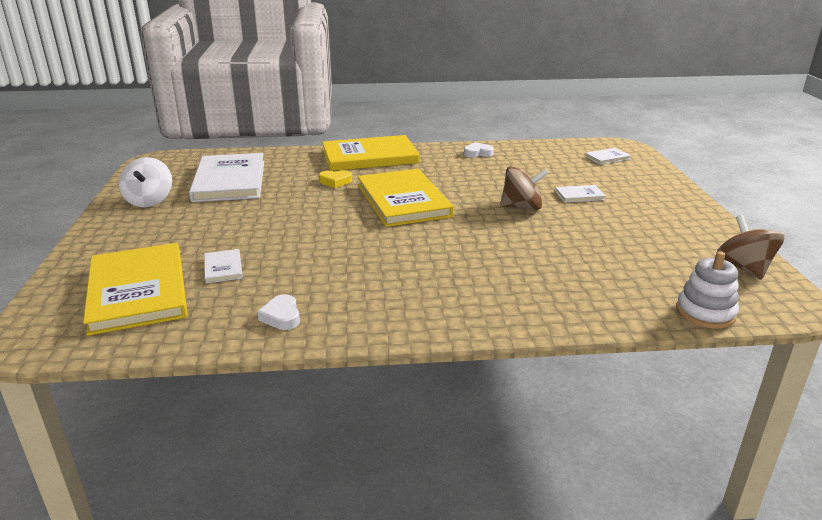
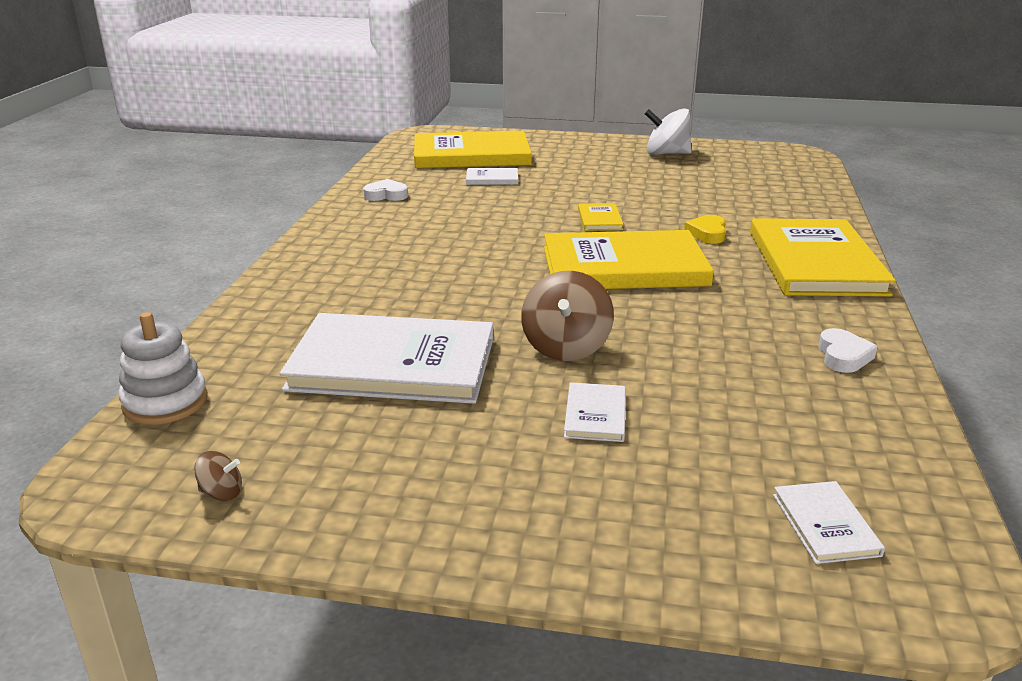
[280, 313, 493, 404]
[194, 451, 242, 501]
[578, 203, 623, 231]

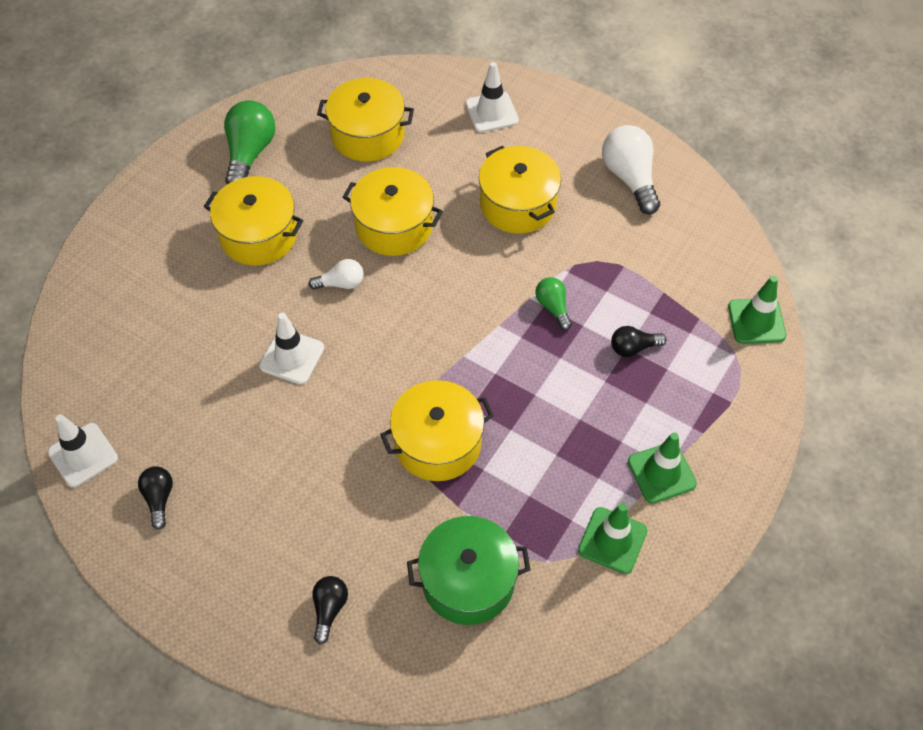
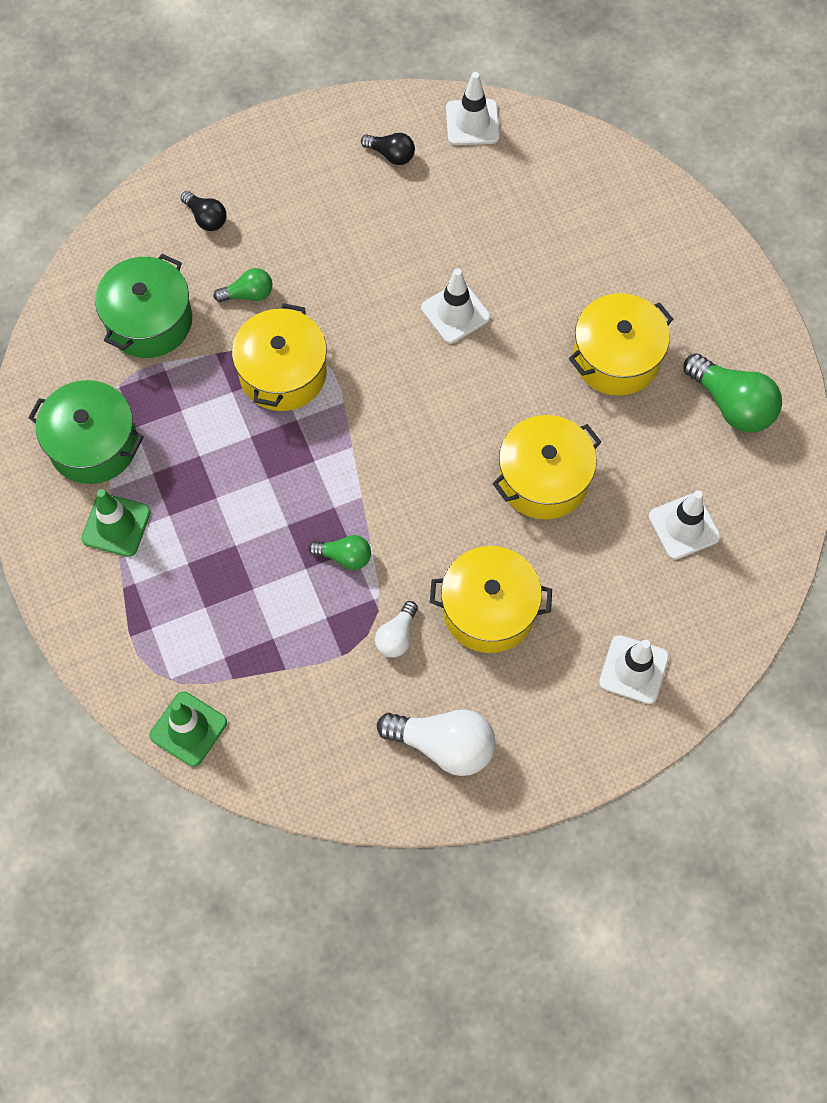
[649, 490, 721, 560]
[375, 601, 418, 658]
[611, 326, 667, 357] (first image)
[28, 380, 144, 484]
[214, 268, 272, 302]

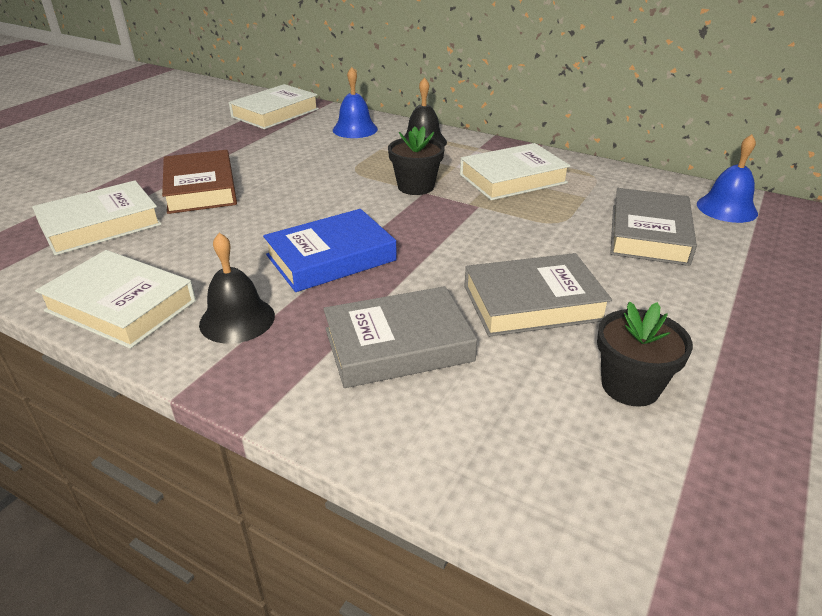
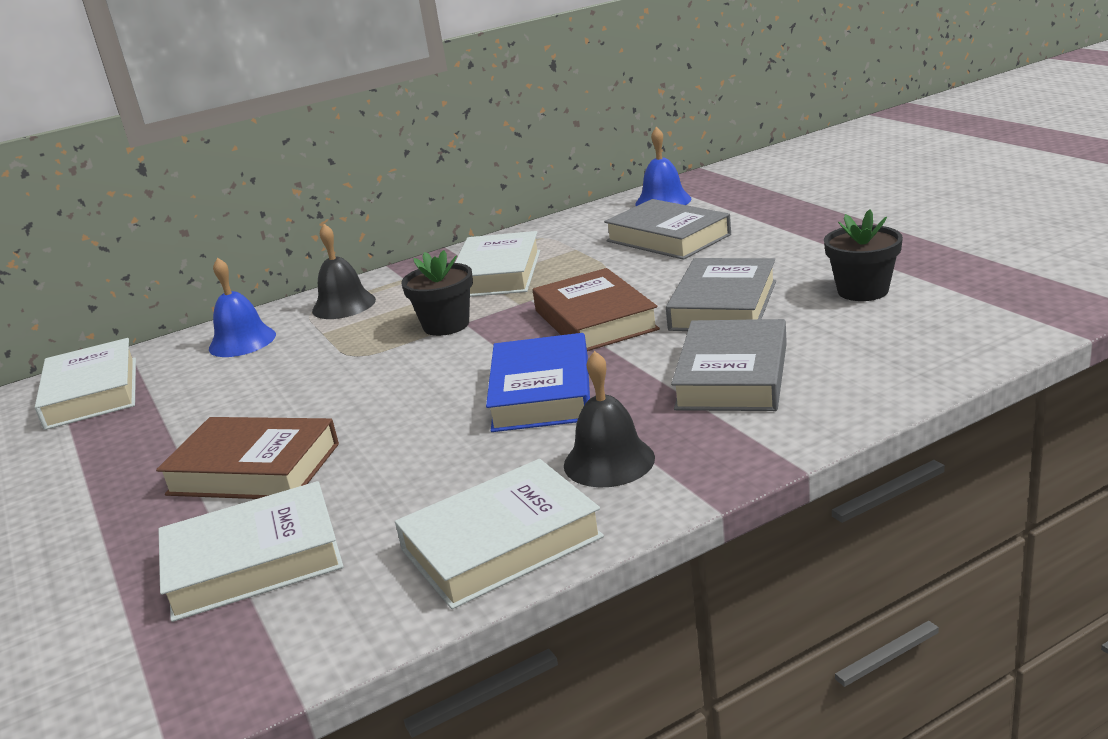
[158, 481, 344, 622]
[533, 268, 660, 351]

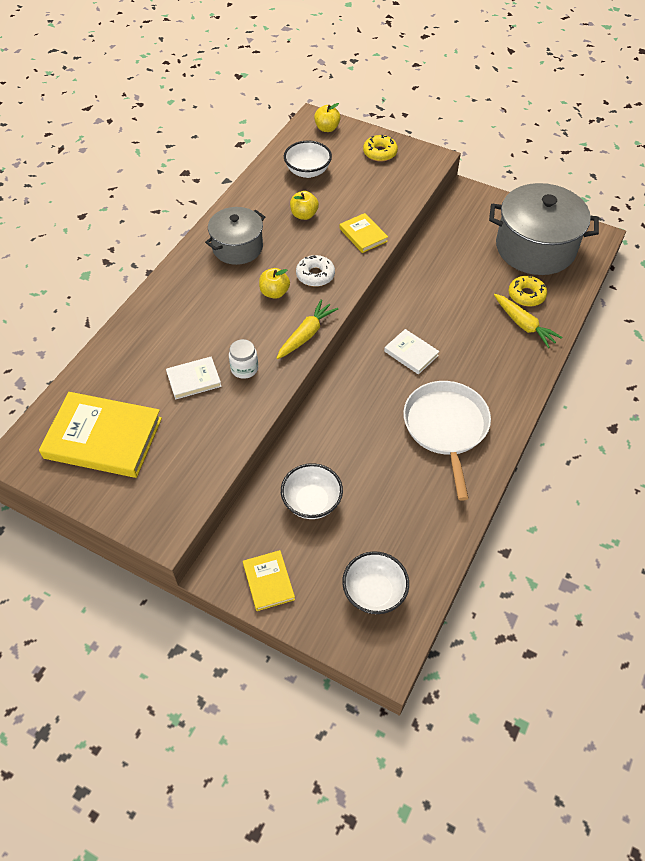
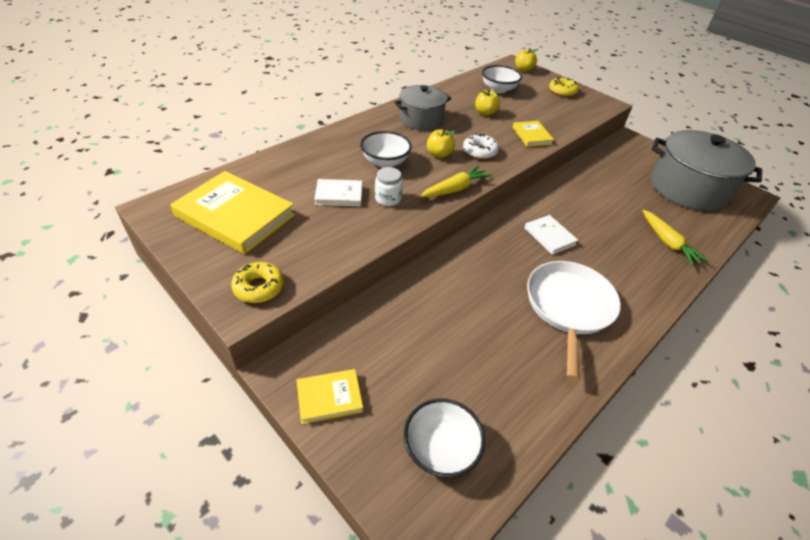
[231, 262, 284, 303]
[360, 131, 412, 168]
[297, 369, 363, 424]

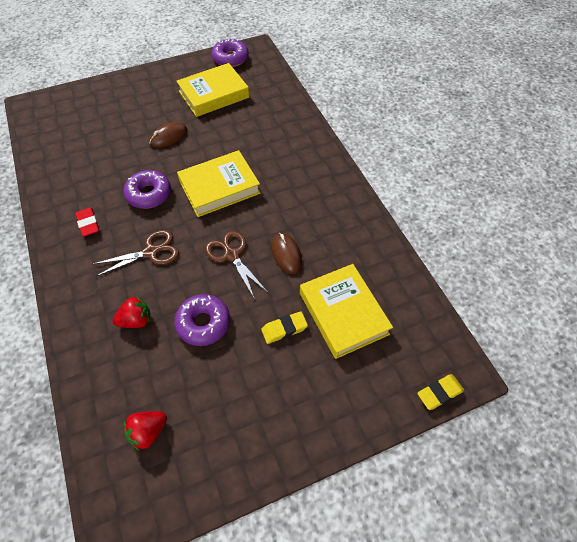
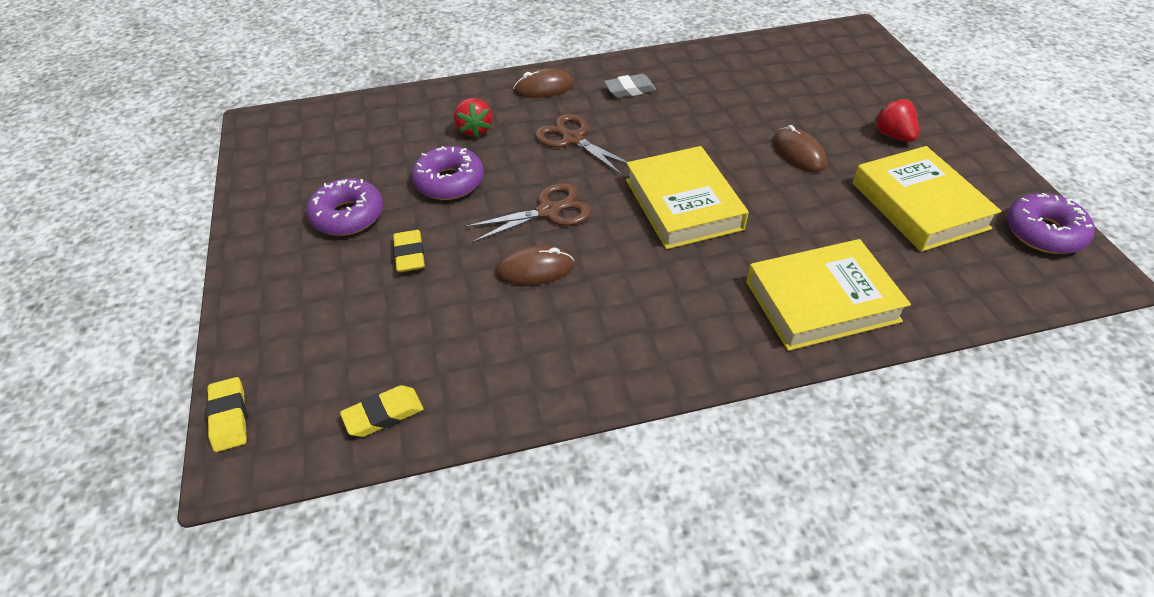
[306, 178, 383, 236]
[604, 74, 656, 98]
[535, 114, 627, 175]
[746, 239, 911, 351]
[874, 98, 919, 142]
[513, 68, 574, 98]
[340, 385, 423, 437]

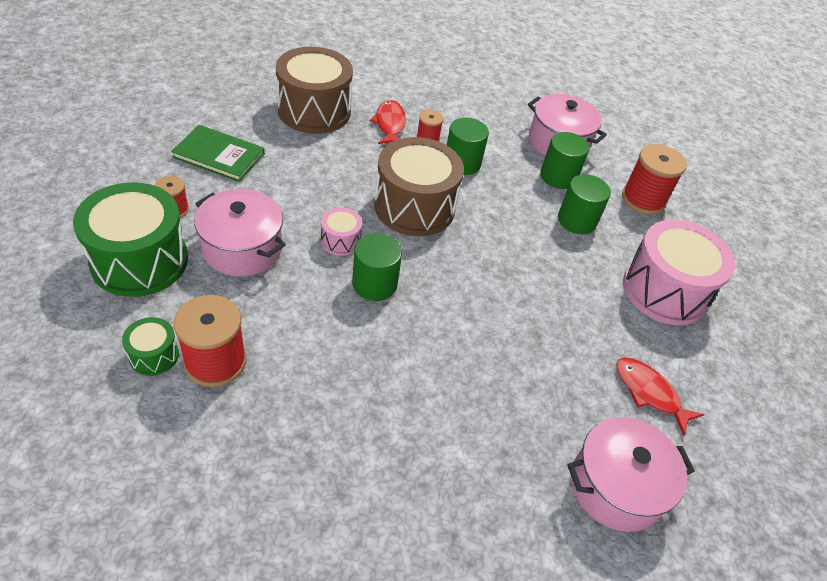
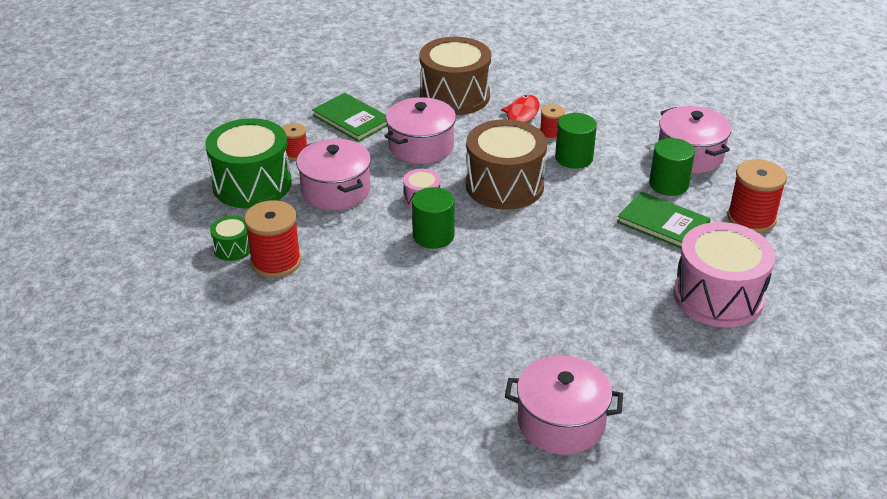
[617, 192, 711, 248]
[616, 358, 704, 436] (first image)
[385, 97, 456, 164]

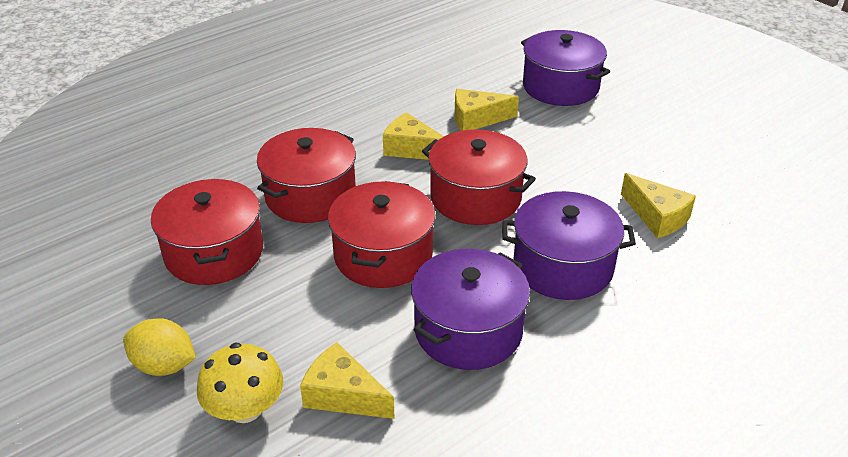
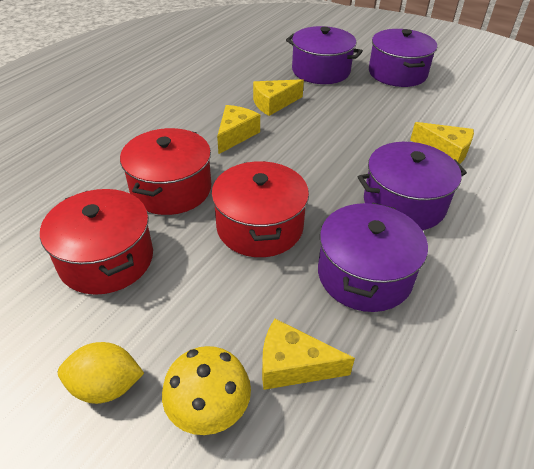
[217, 105, 260, 154]
[422, 129, 536, 225] (first image)
[369, 29, 437, 87]

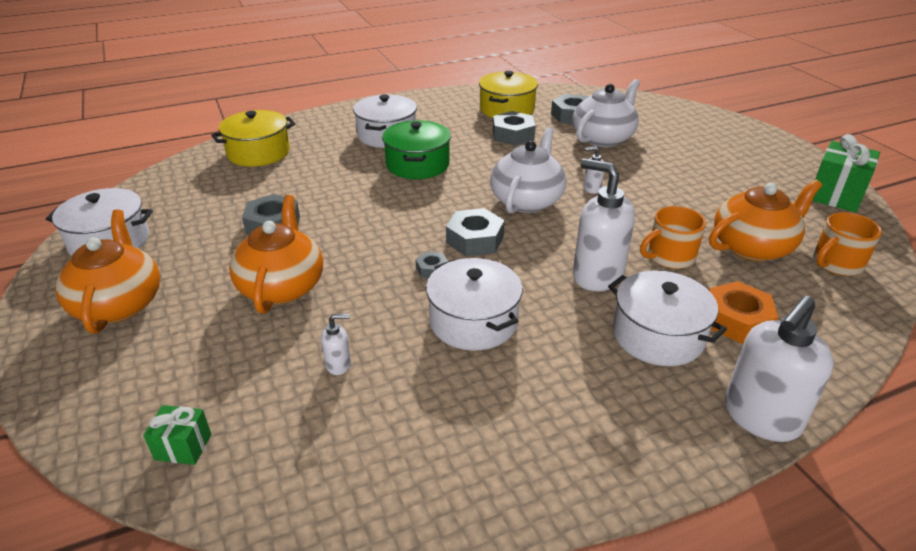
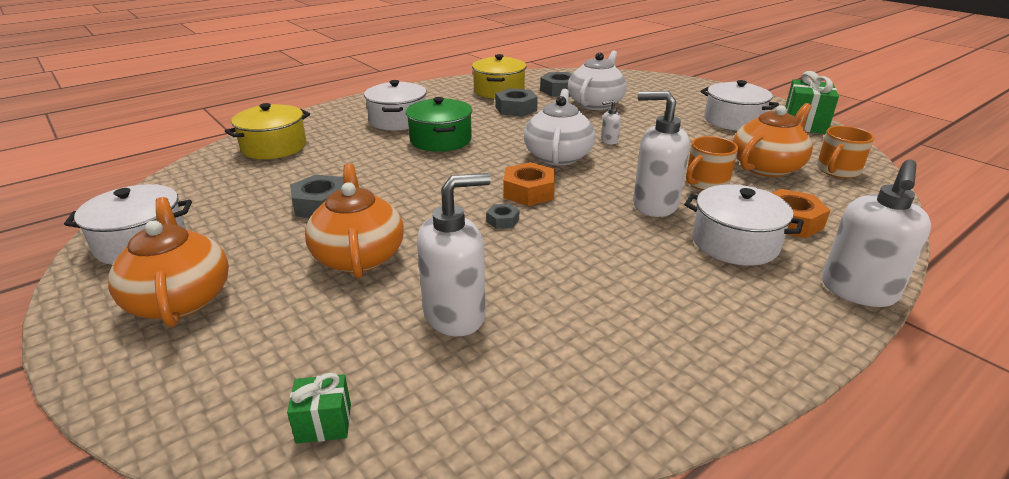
[503, 162, 555, 206]
[701, 80, 779, 131]
[417, 173, 491, 336]

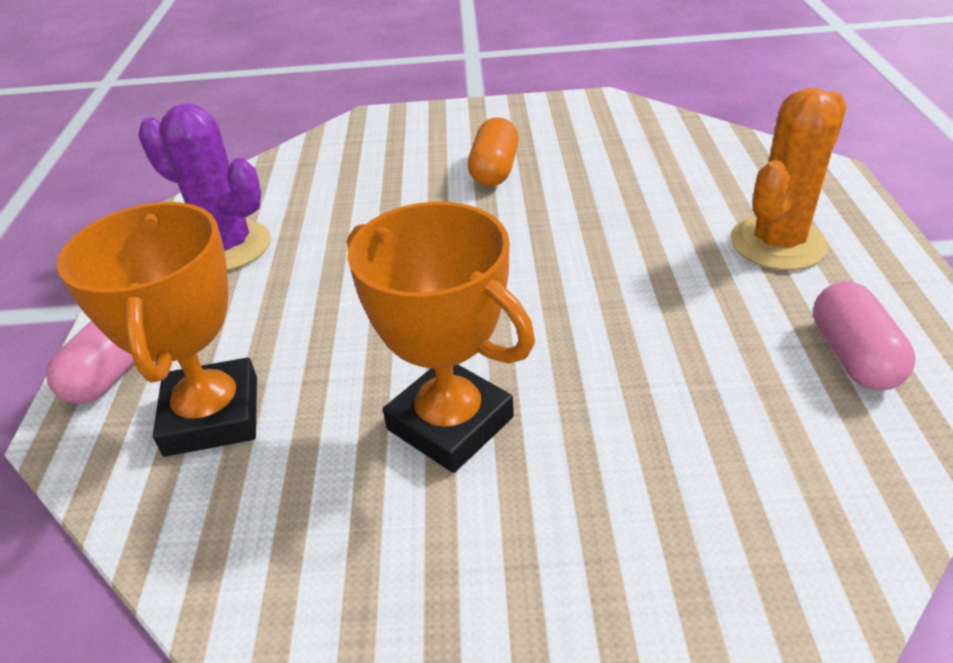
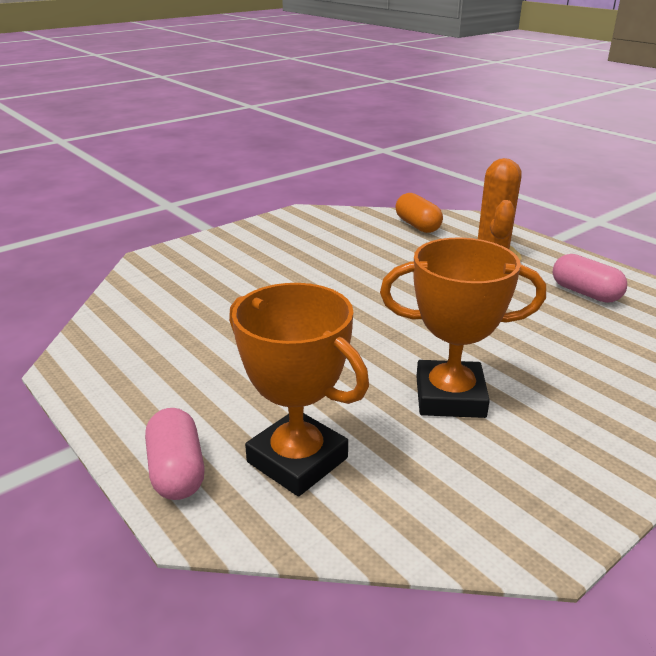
[138, 103, 271, 271] (first image)
[395, 193, 443, 233]

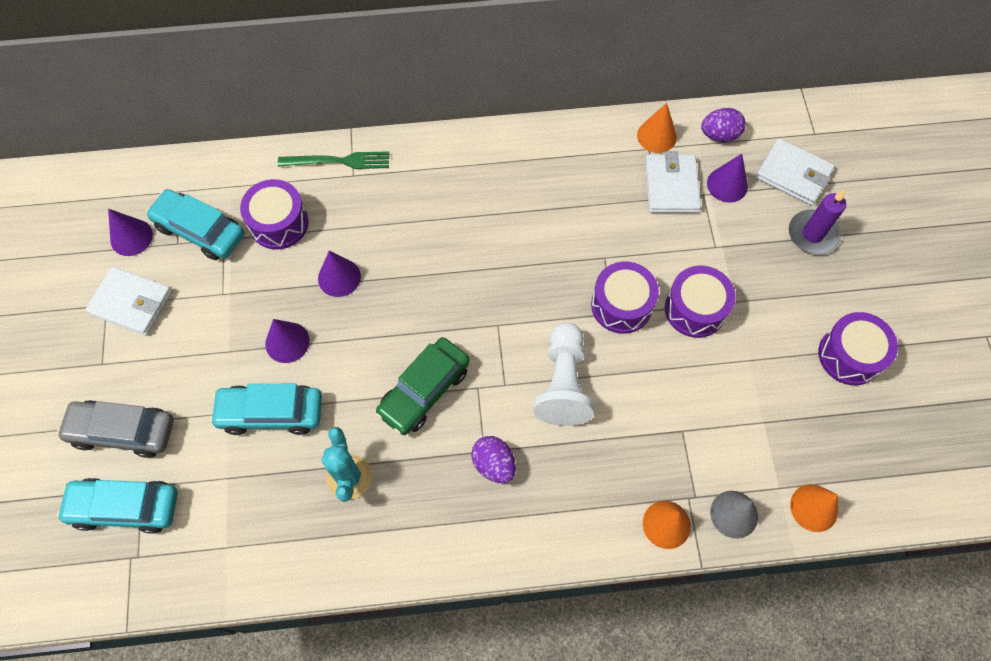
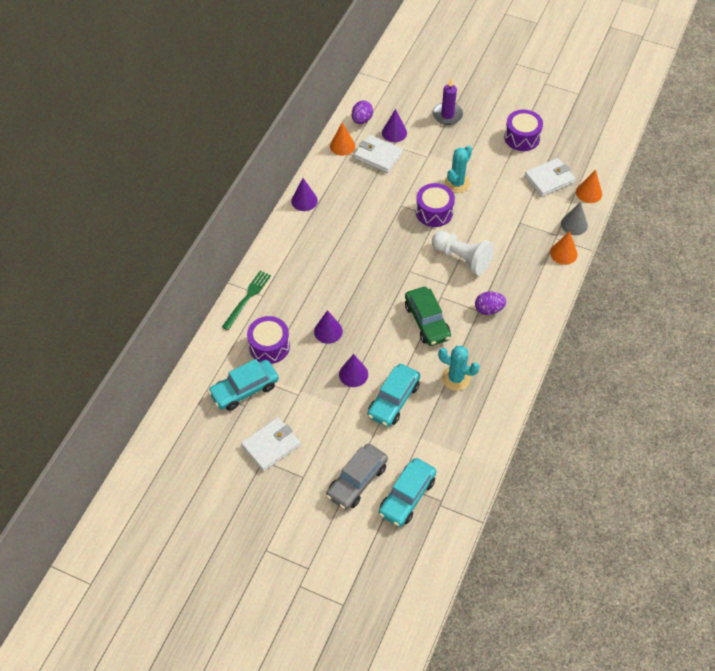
[525, 158, 575, 197]
[291, 178, 318, 211]
[445, 146, 472, 193]

